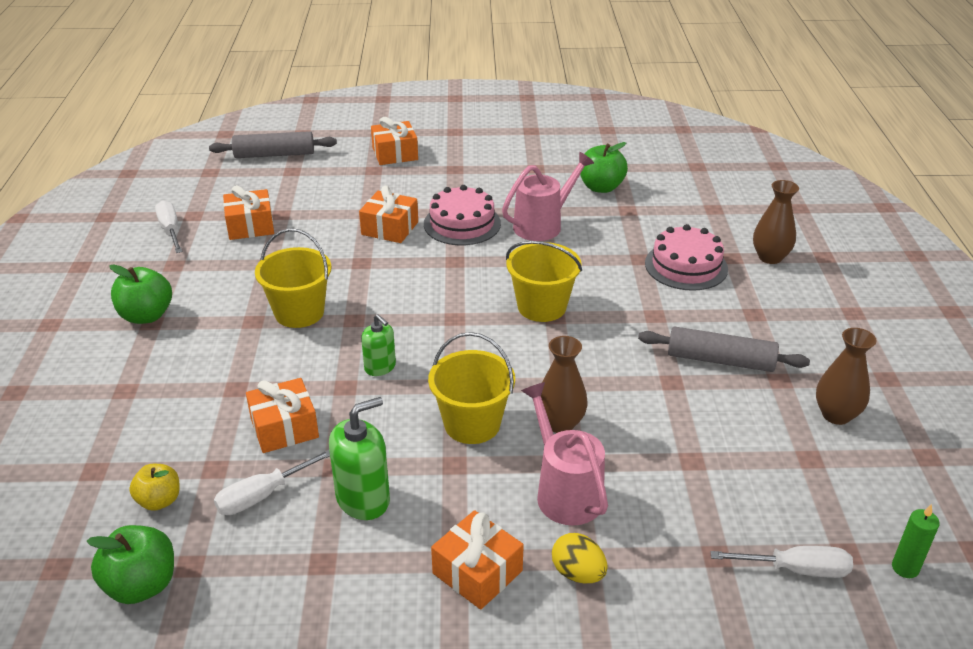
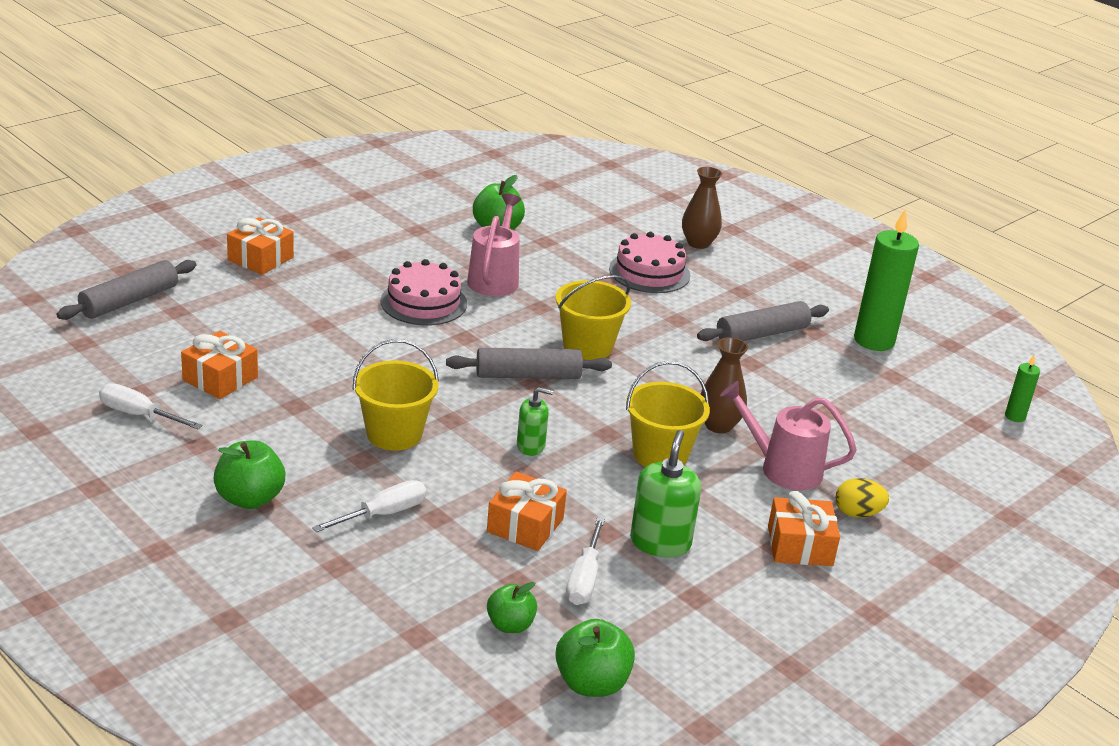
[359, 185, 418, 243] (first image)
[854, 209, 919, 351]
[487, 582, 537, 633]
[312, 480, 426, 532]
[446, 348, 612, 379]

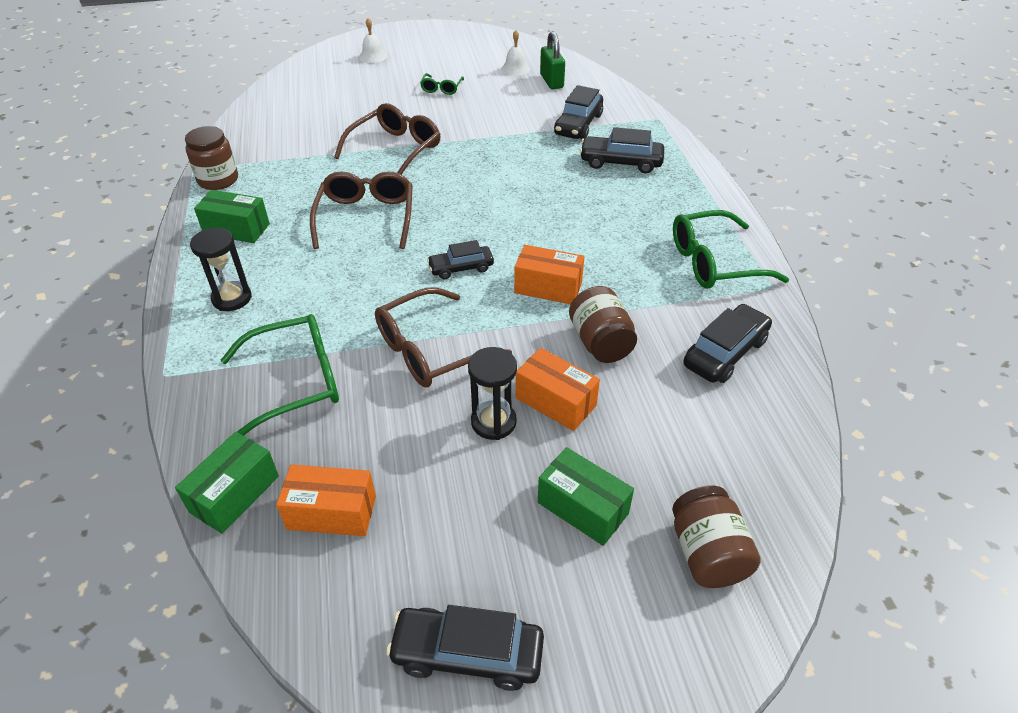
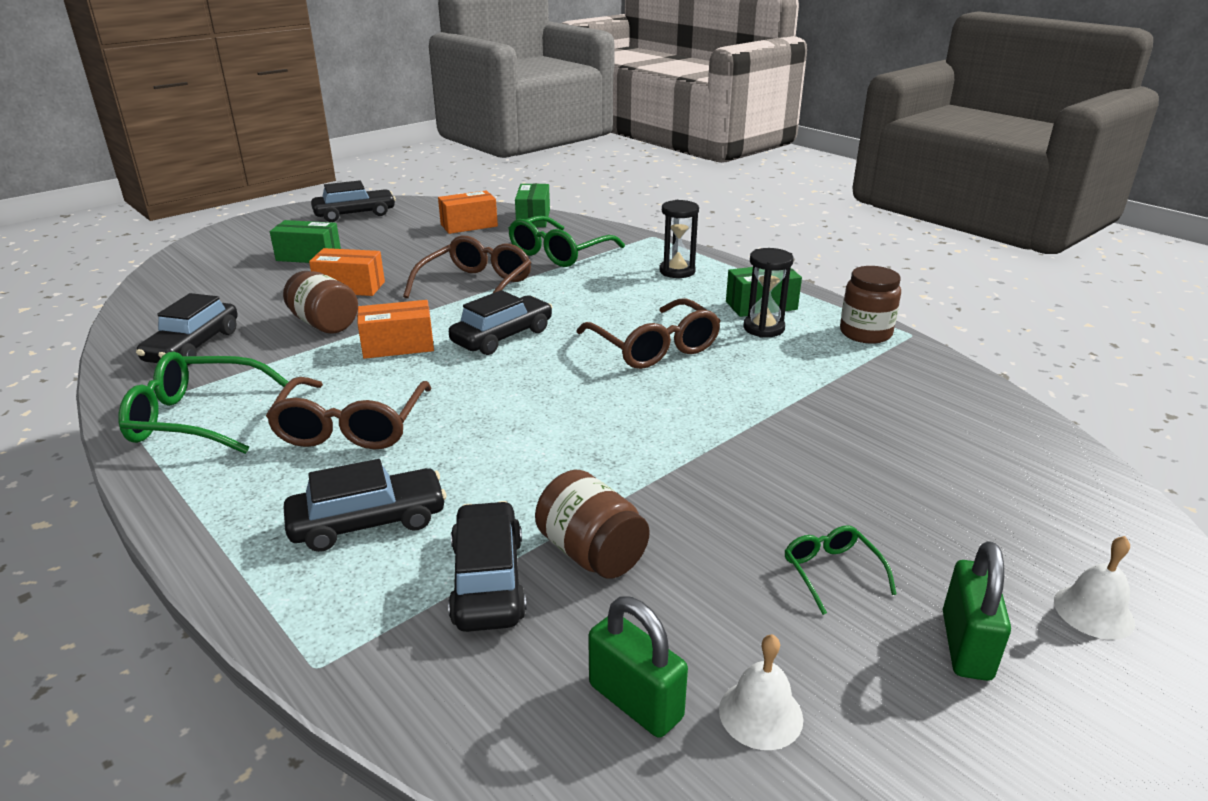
[266, 377, 432, 449]
[118, 352, 288, 454]
[449, 290, 553, 355]
[743, 248, 793, 338]
[535, 470, 650, 579]
[943, 541, 1011, 681]

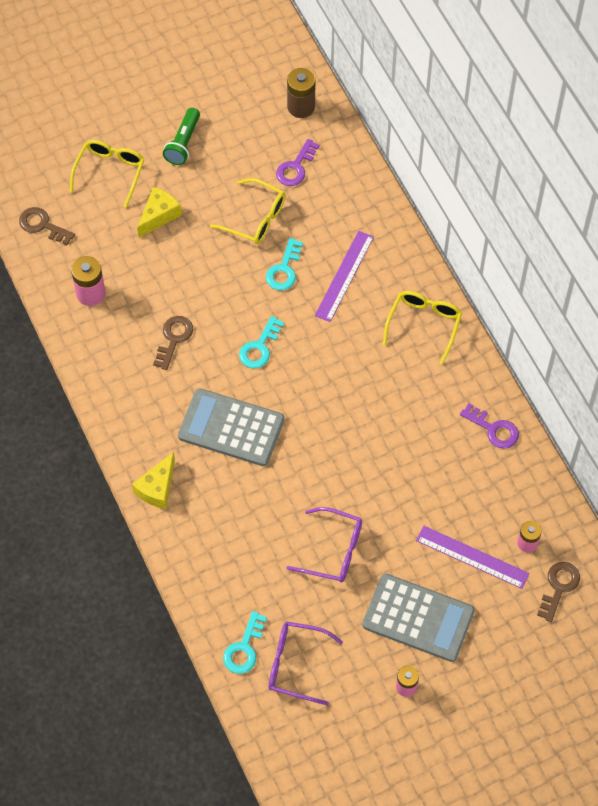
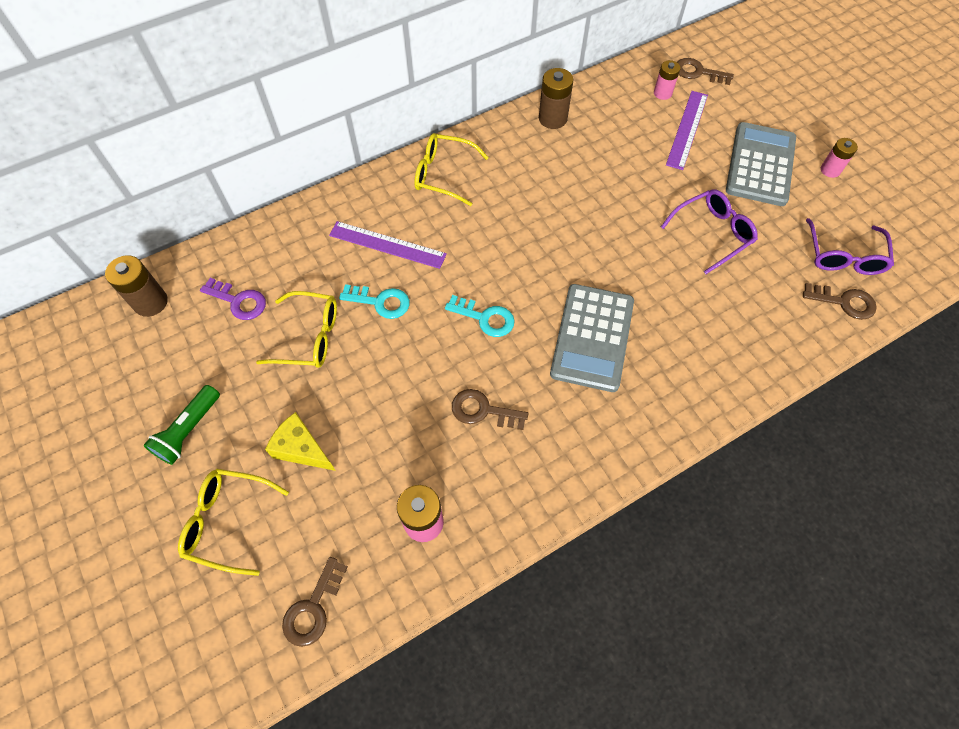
[143, 385, 220, 465]
[256, 291, 337, 368]
[539, 68, 573, 129]
[132, 452, 175, 509] (first image)
[661, 189, 758, 274]
[803, 283, 877, 320]

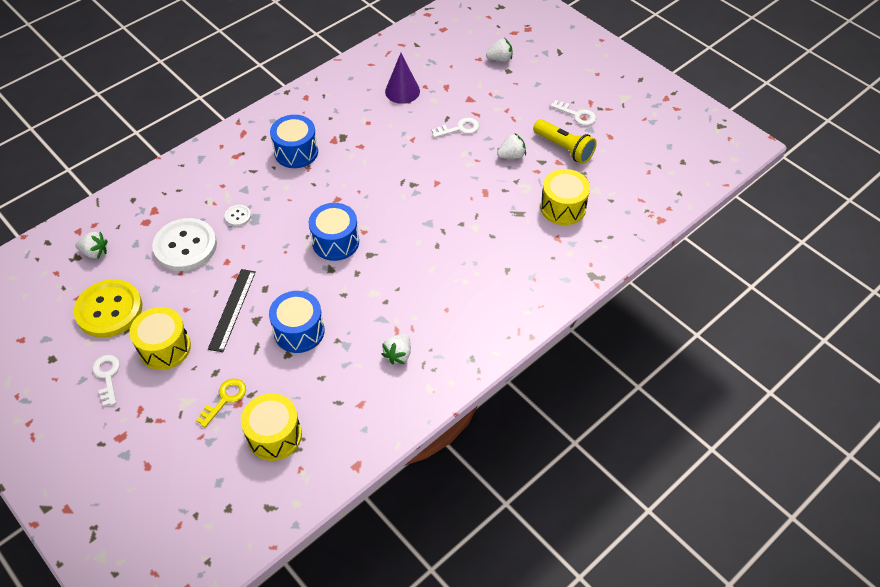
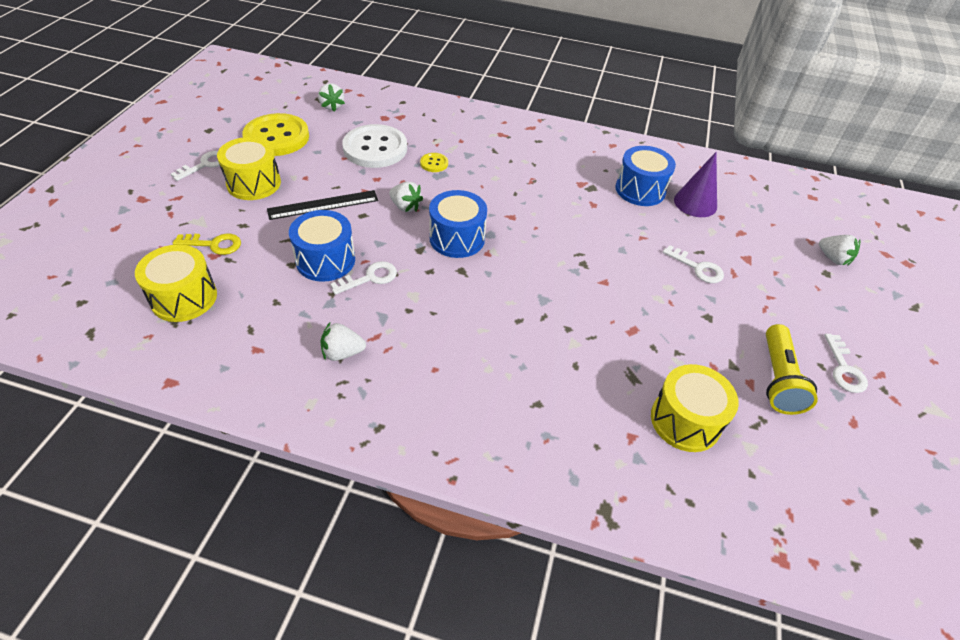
[616, 146, 676, 206]
[389, 182, 423, 212]
[420, 153, 448, 172]
[330, 261, 397, 295]

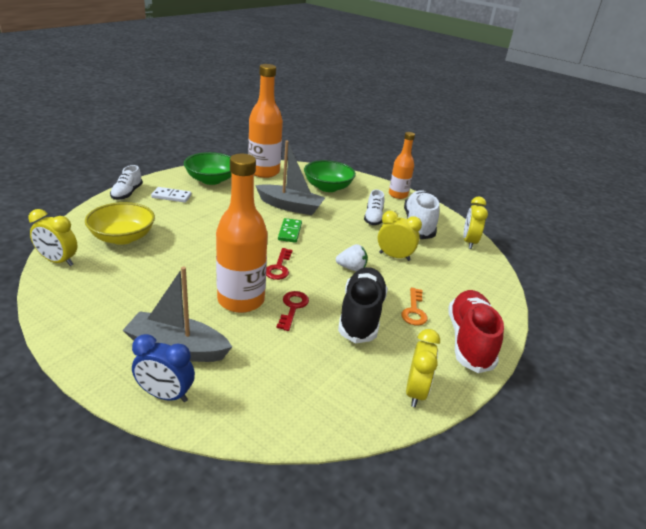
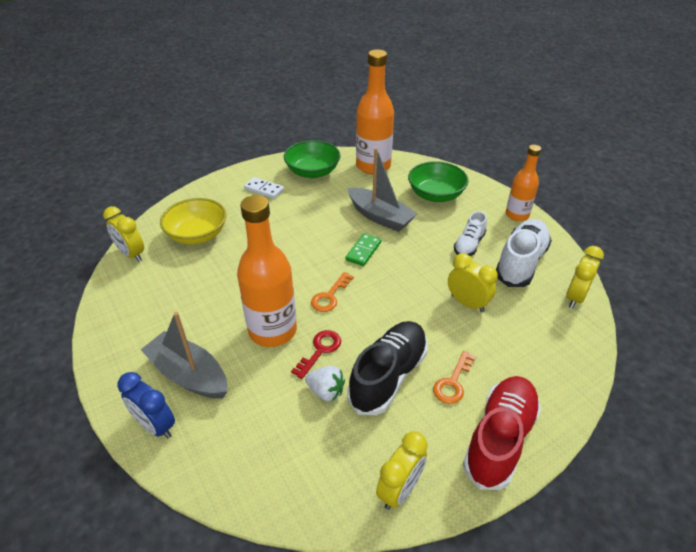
[110, 165, 143, 200] (first image)
[305, 366, 345, 401]
[311, 272, 354, 312]

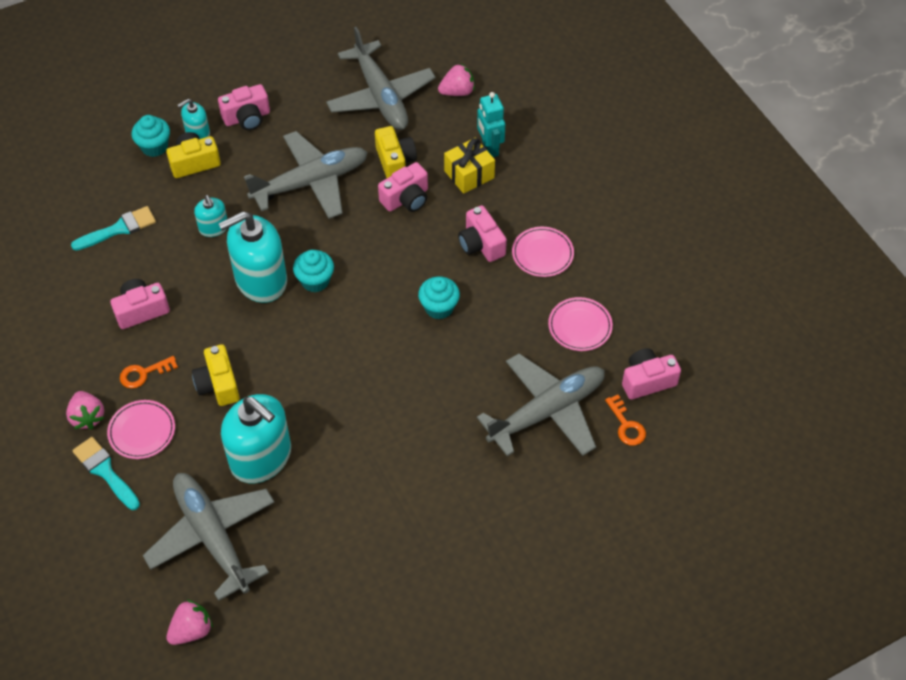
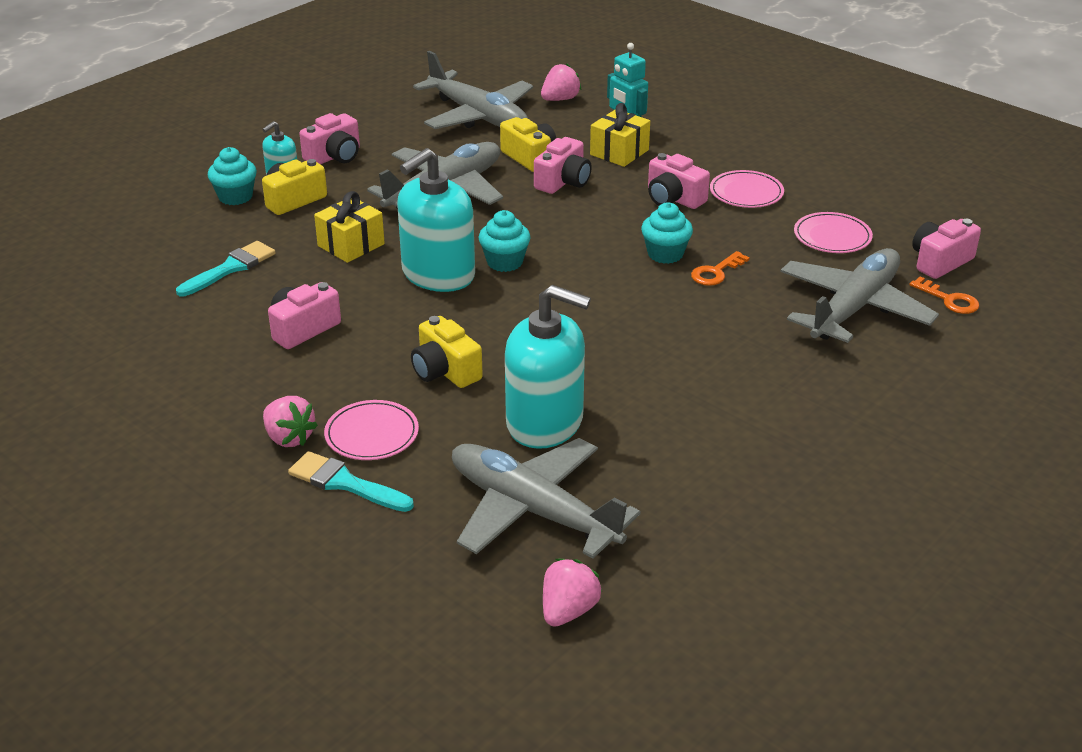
[314, 191, 385, 263]
[691, 251, 750, 286]

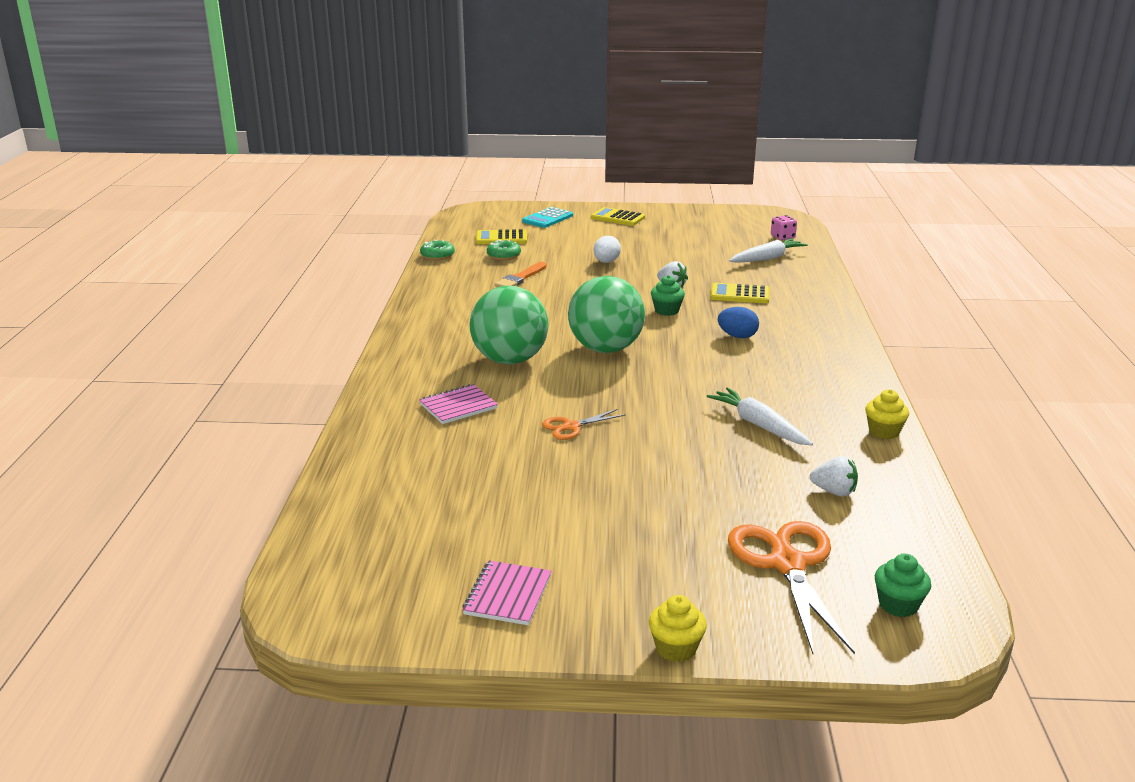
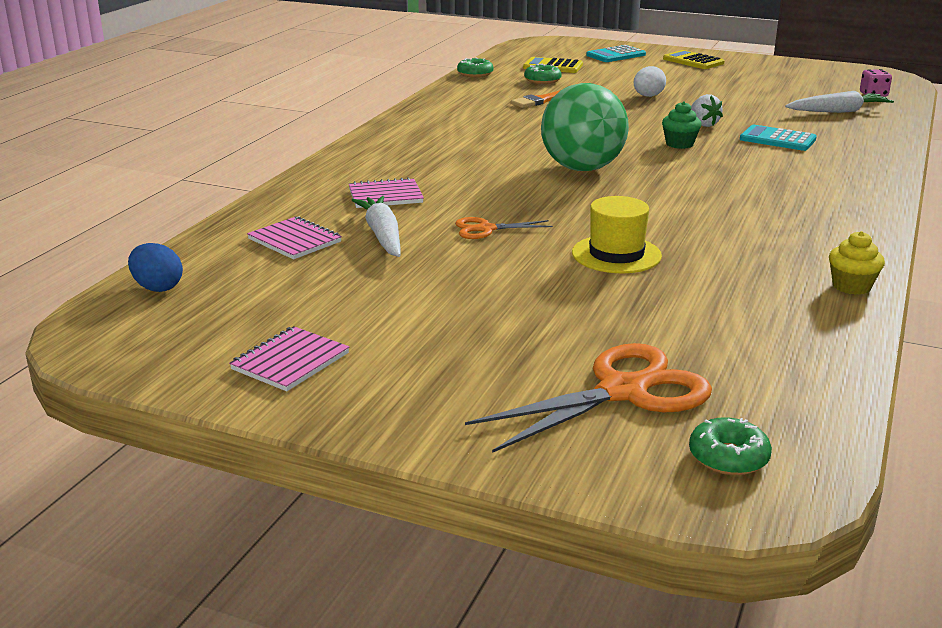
[740, 125, 817, 151]
[470, 286, 548, 365] (first image)
[128, 243, 183, 292]
[352, 196, 401, 257]
[810, 456, 858, 496] (first image)
[465, 343, 712, 453]
[689, 417, 772, 475]
[649, 595, 707, 662] (first image)
[572, 196, 662, 273]
[247, 216, 342, 259]

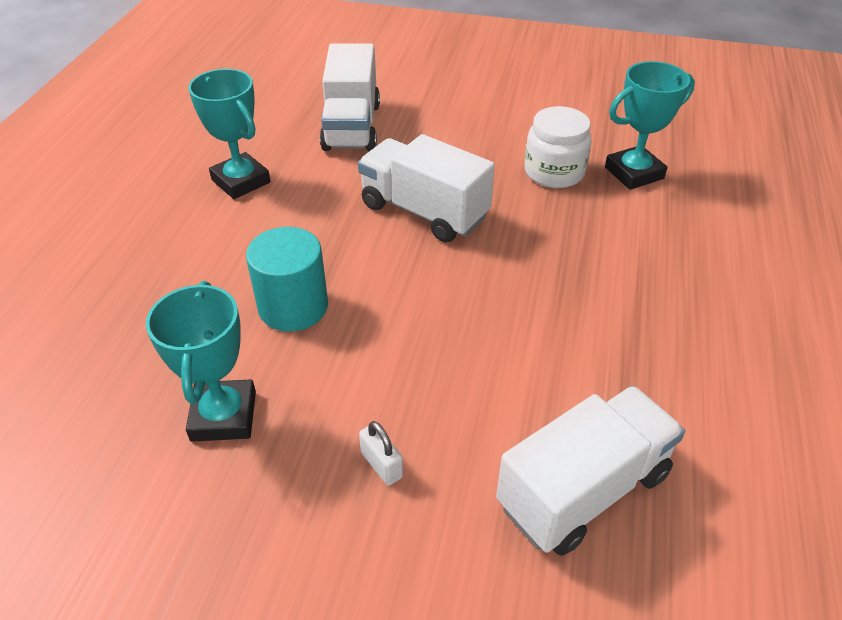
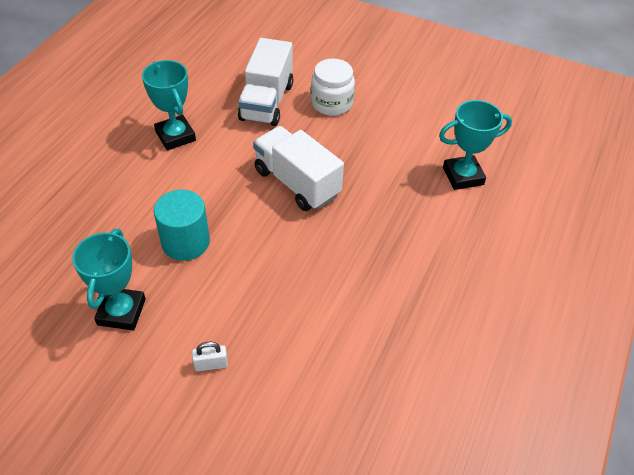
[311, 58, 355, 116]
[496, 386, 685, 556] (first image)
[192, 342, 228, 371]

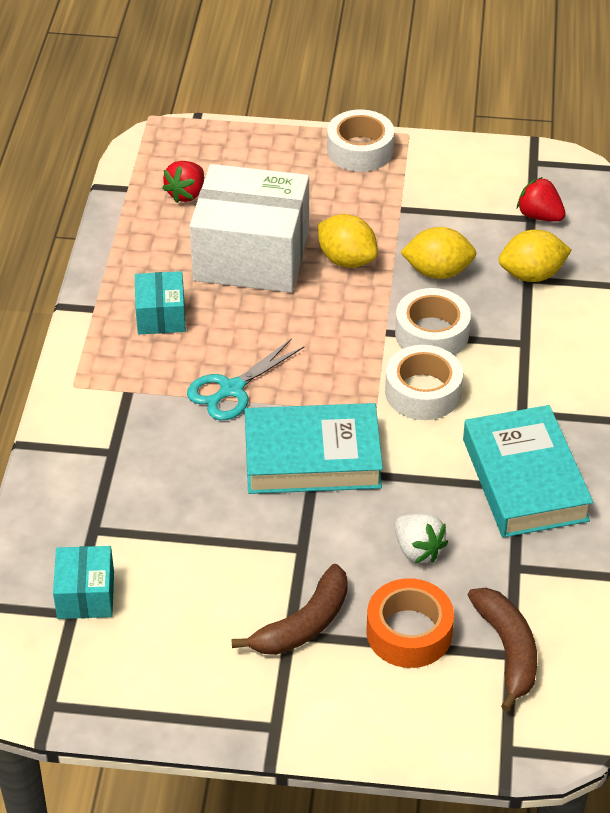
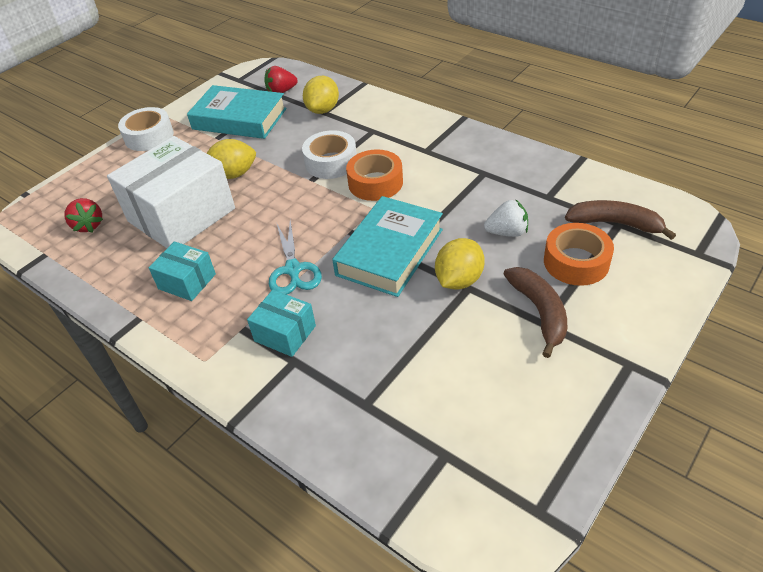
[435, 238, 485, 290]
[346, 149, 403, 201]
[187, 85, 287, 139]
[247, 290, 316, 357]

